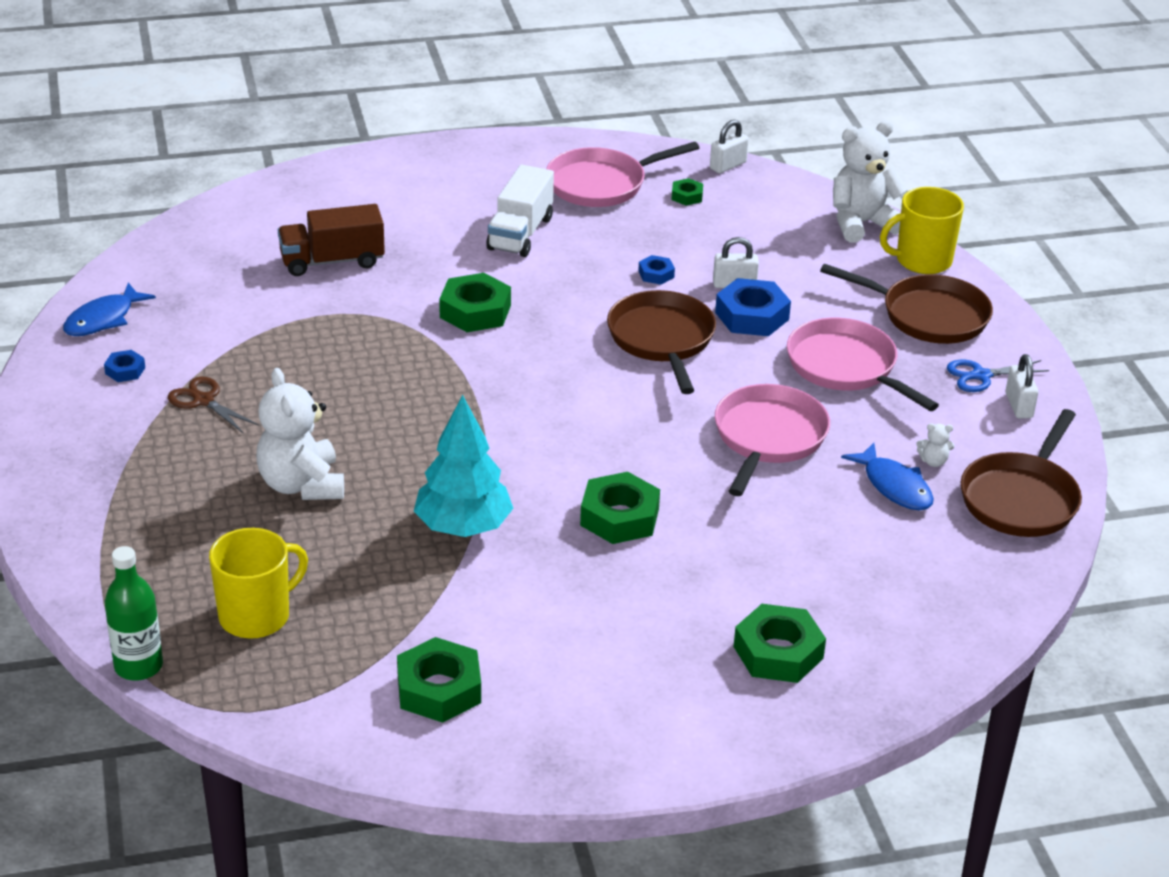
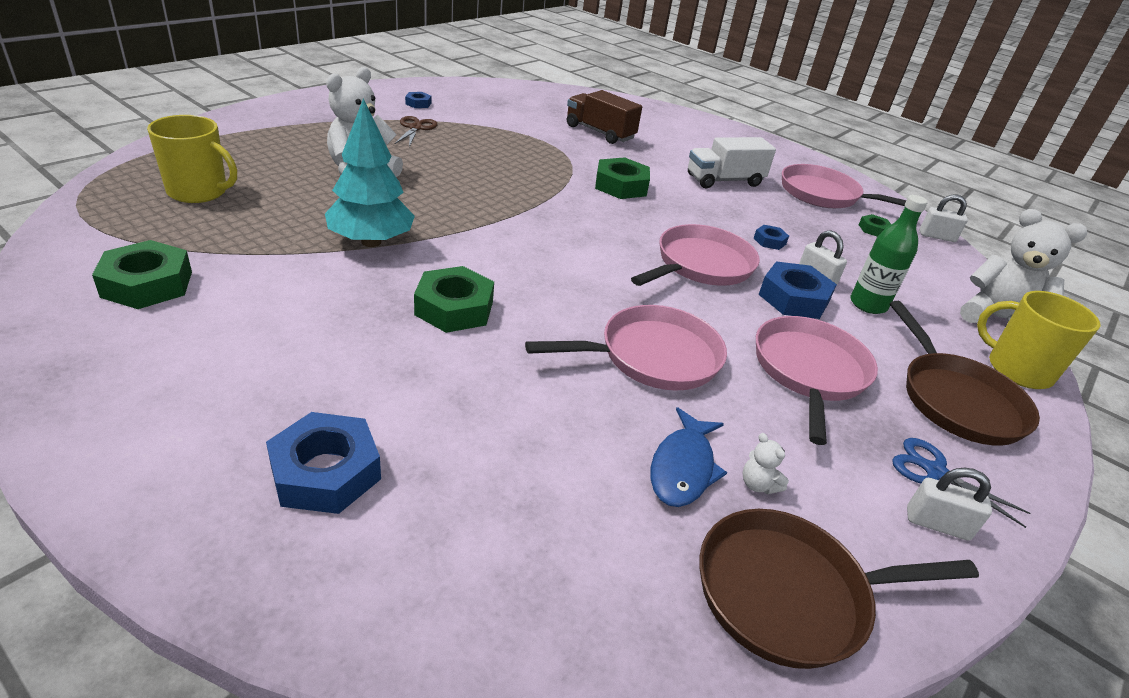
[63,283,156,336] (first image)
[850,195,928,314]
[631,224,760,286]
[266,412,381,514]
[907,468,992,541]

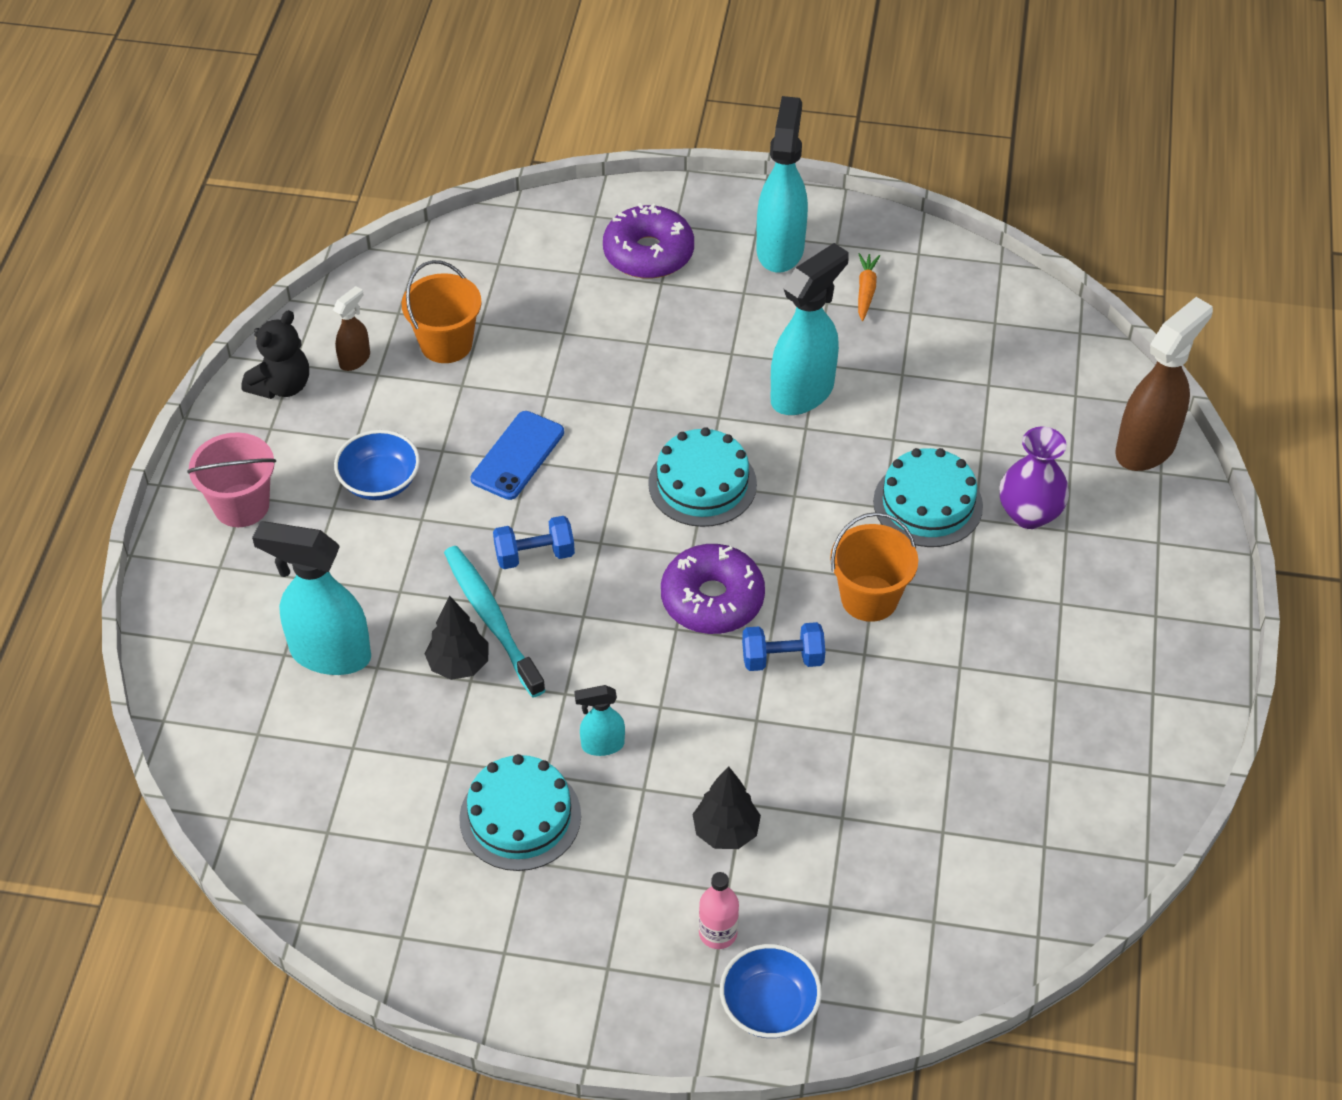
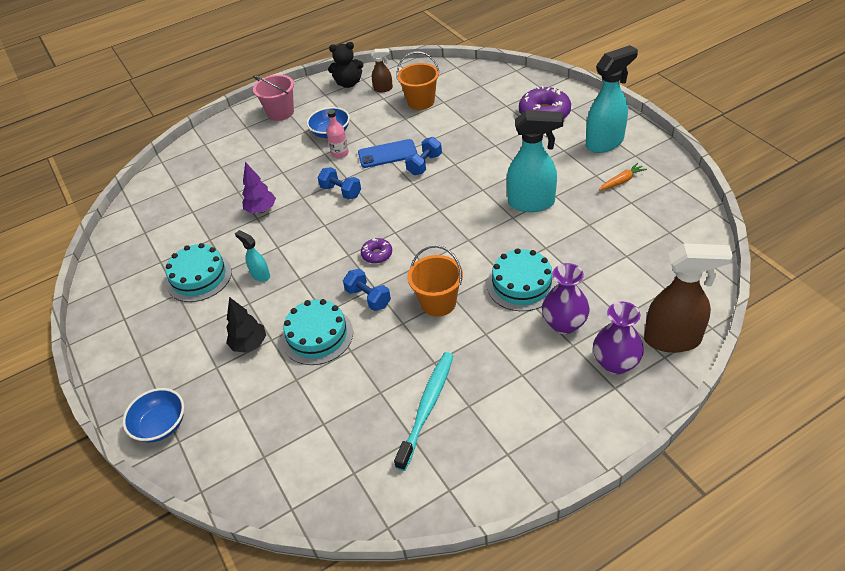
[252,522,371,675] (first image)
[405,137,442,175]
[593,302,644,374]
[394,352,454,471]
[282,299,353,365]
[327,110,349,158]
[242,162,276,213]
[361,238,392,264]

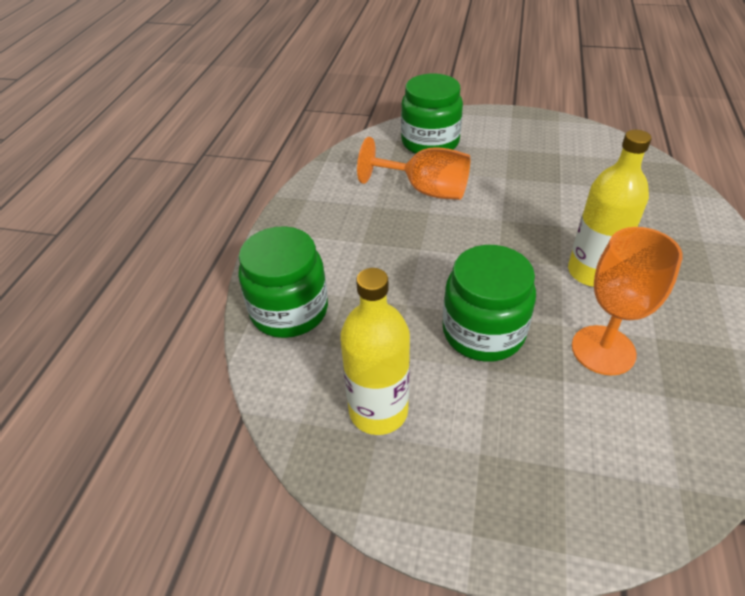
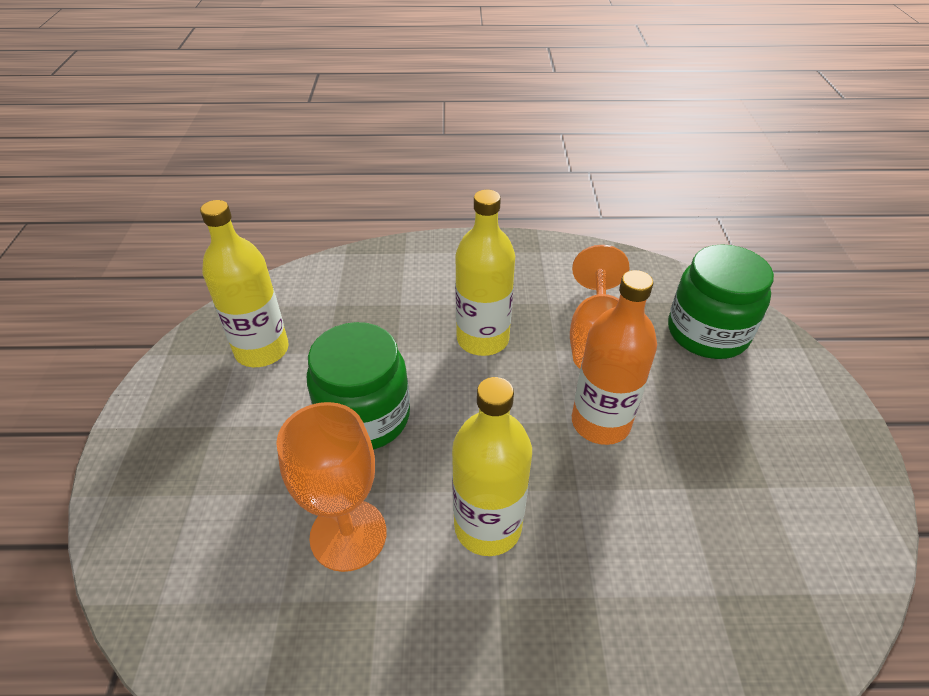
[238,226,328,338] (first image)
[455,190,515,356]
[572,270,657,445]

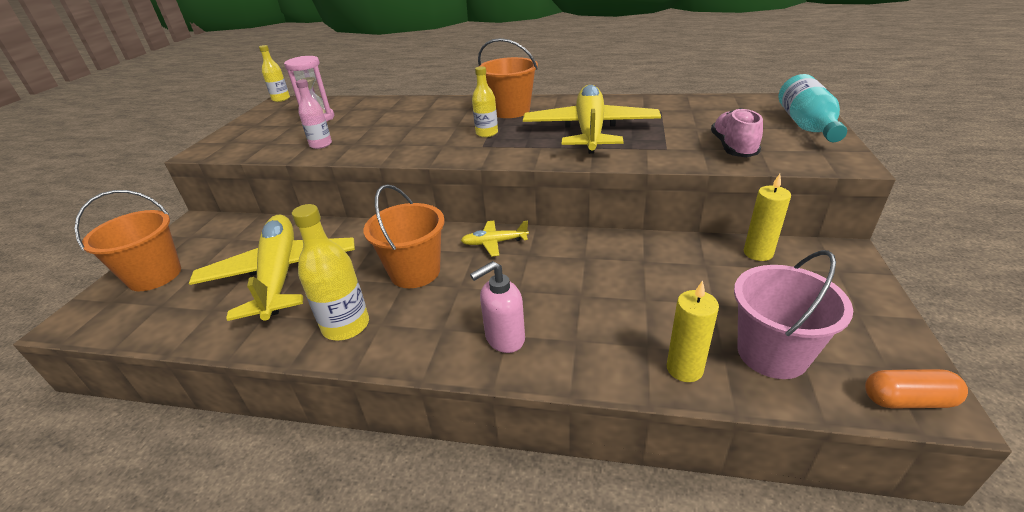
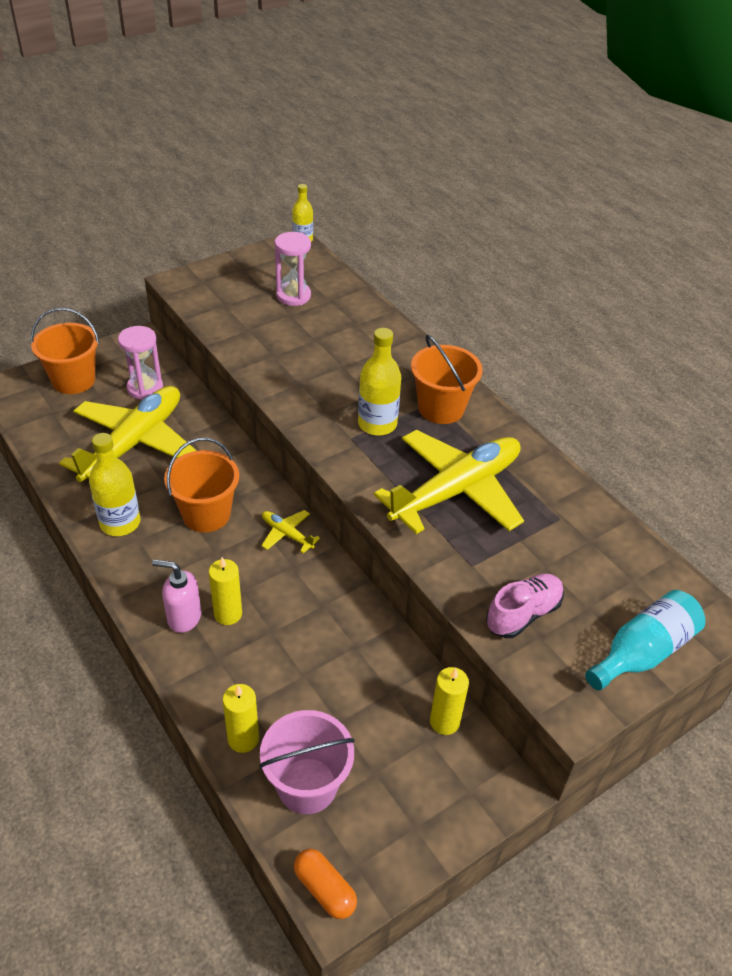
[296,79,332,149] (first image)
[118,326,163,400]
[209,557,242,625]
[358,328,401,436]

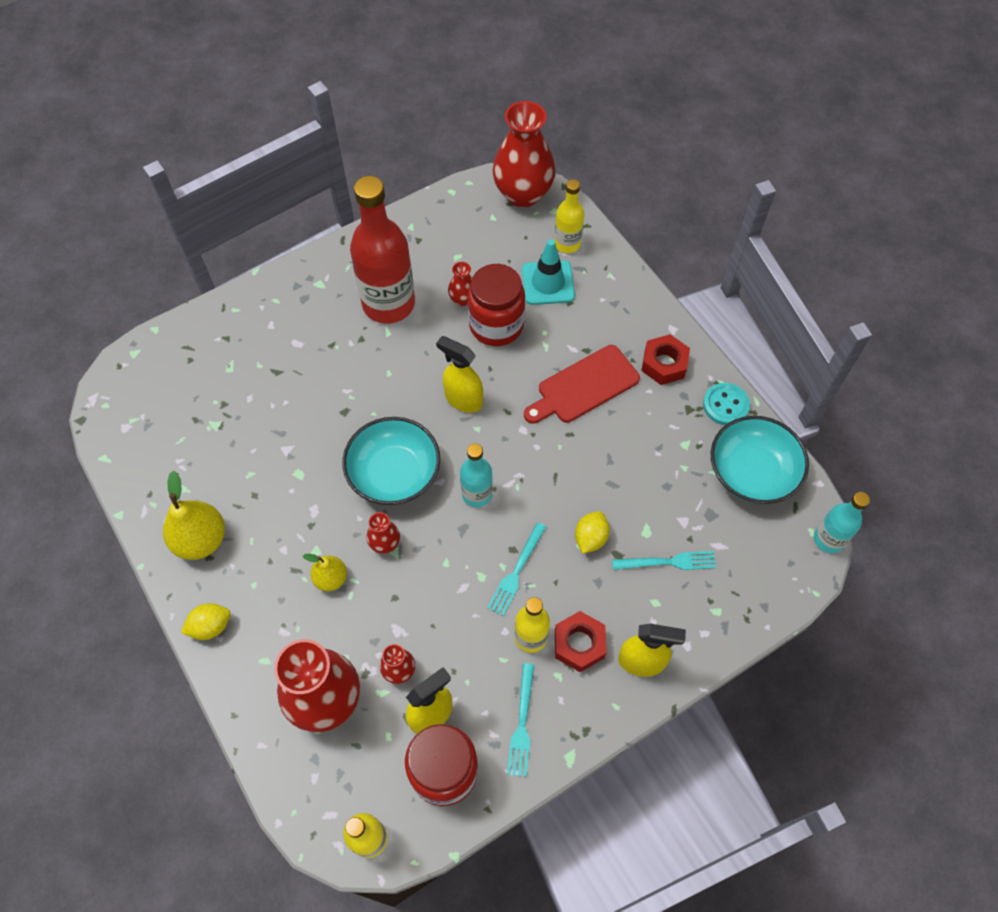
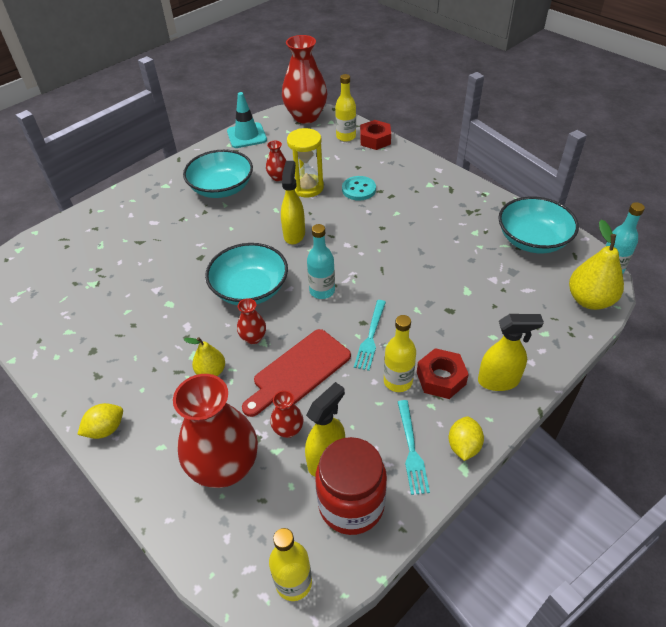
[612,551,716,570] (first image)
[569,220,624,310]
[227,92,267,148]
[242,329,351,417]
[449,416,484,461]
[360,120,391,150]
[342,176,376,201]
[183,150,253,198]
[287,128,324,197]
[281,161,305,245]

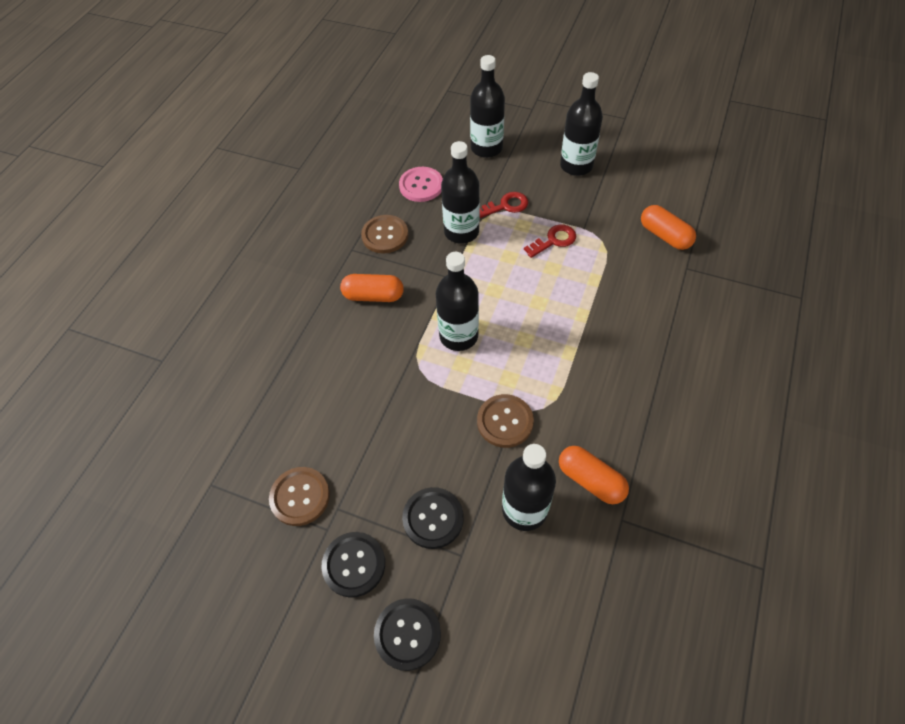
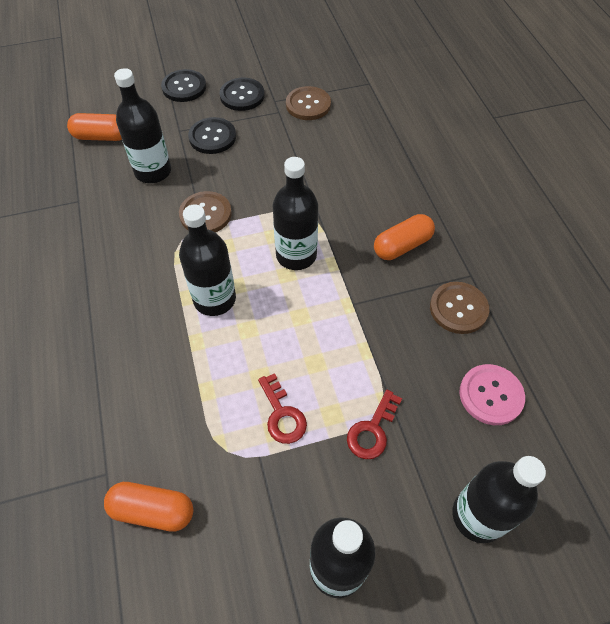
[179,204,236,316]
[67,113,122,141]
[258,373,307,444]

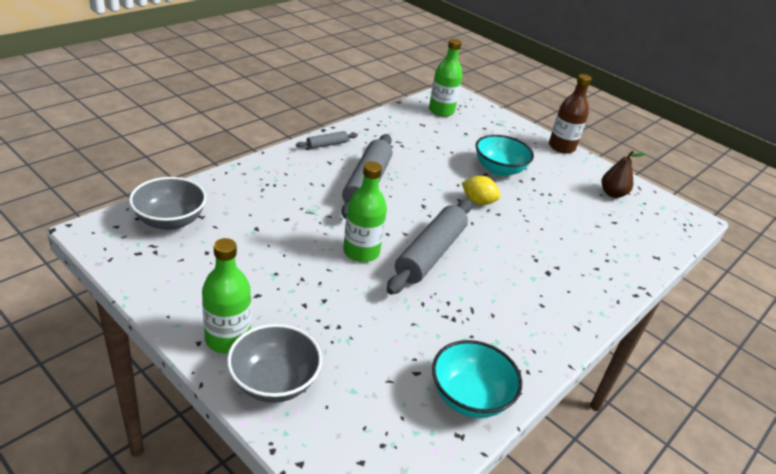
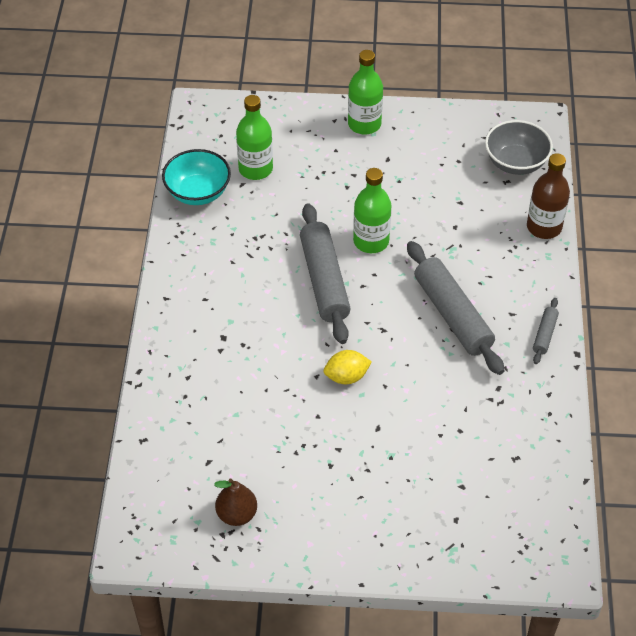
[227,324,322,403] (first image)
[476,135,534,176] (first image)
[236,95,273,180]
[527,153,570,239]

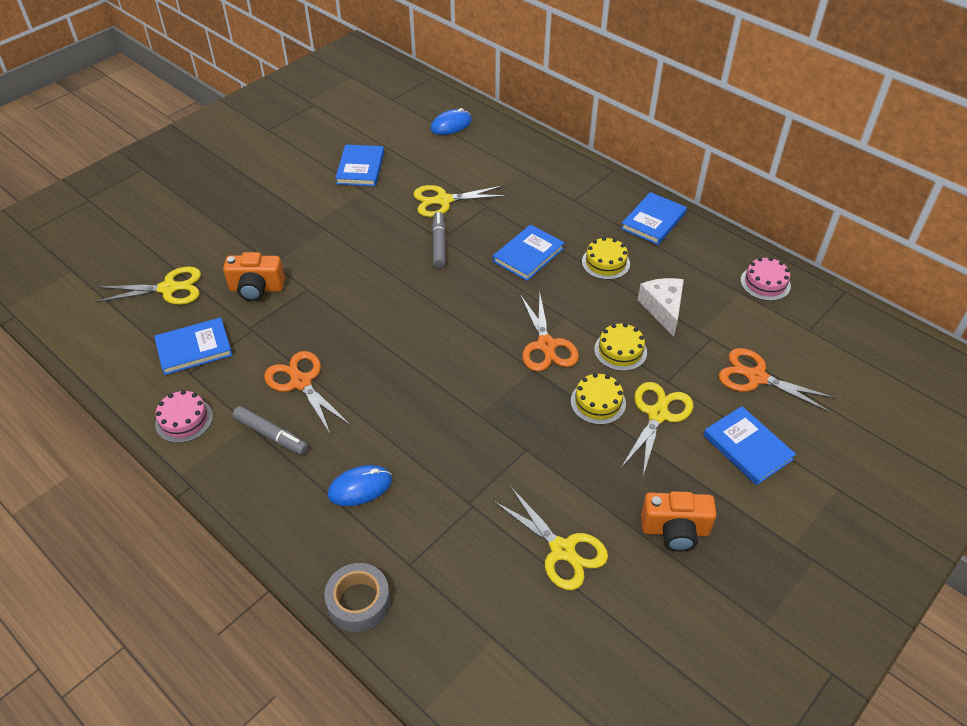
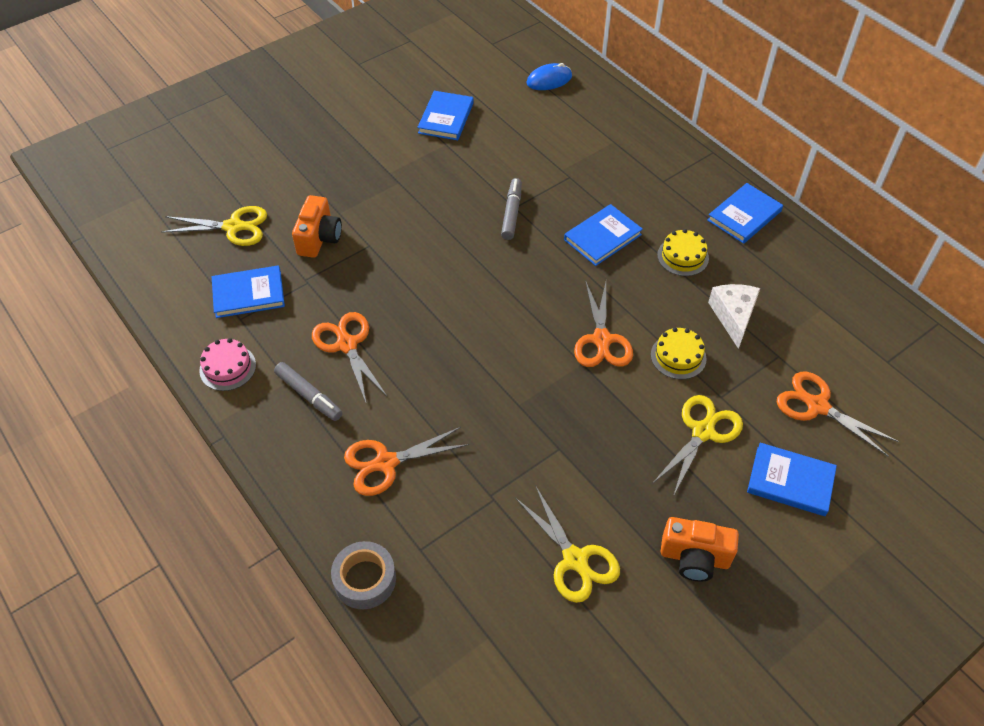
[413,185,507,217] (first image)
[571,373,626,425] (first image)
[741,257,791,301] (first image)
[344,427,469,496]
[292,195,342,258]
[747,443,837,516]

